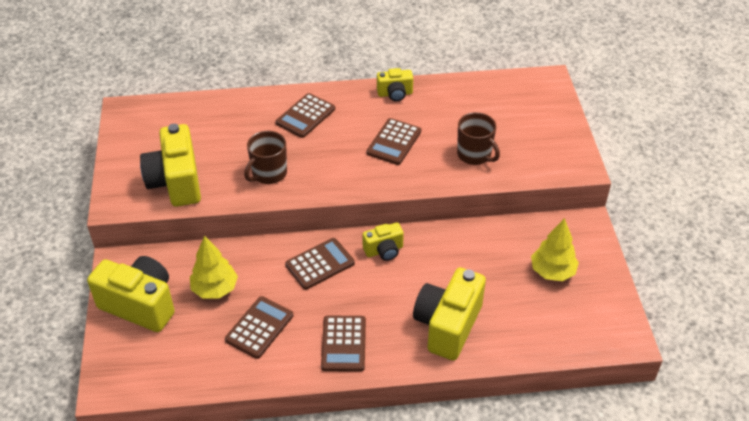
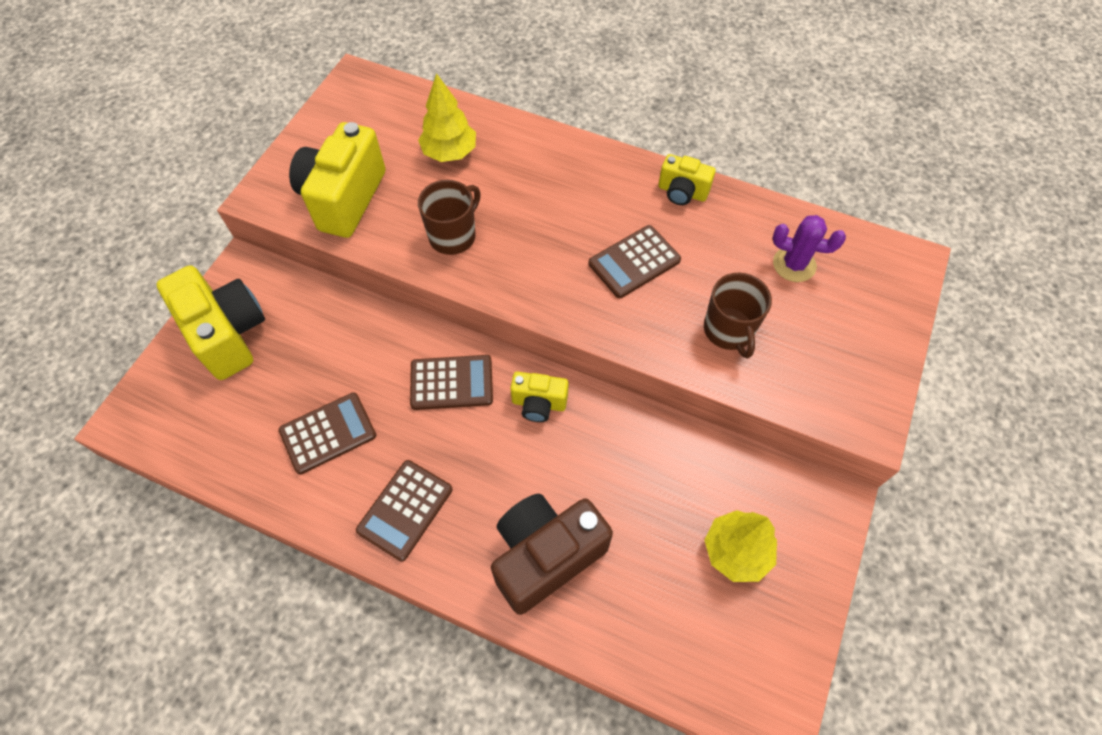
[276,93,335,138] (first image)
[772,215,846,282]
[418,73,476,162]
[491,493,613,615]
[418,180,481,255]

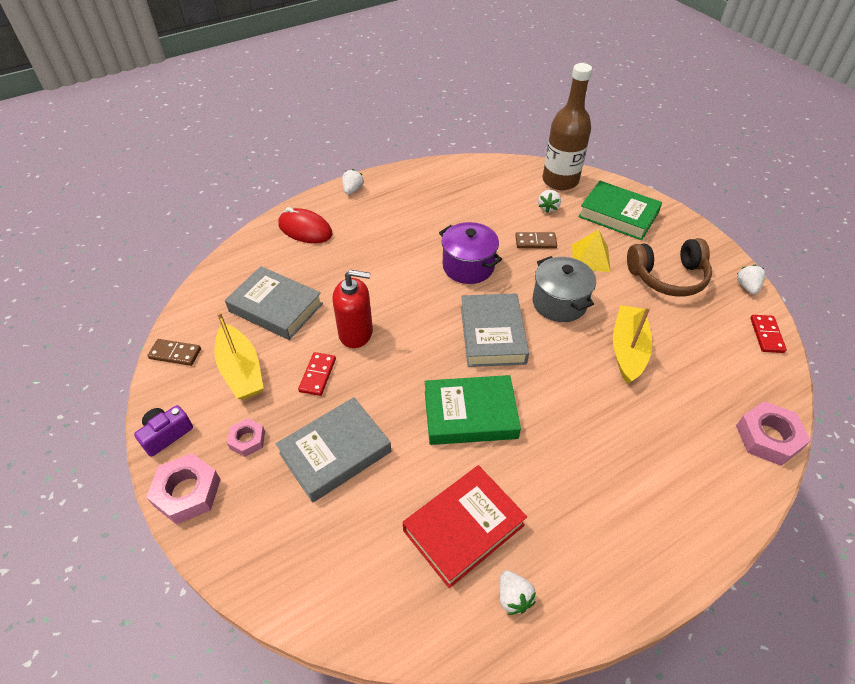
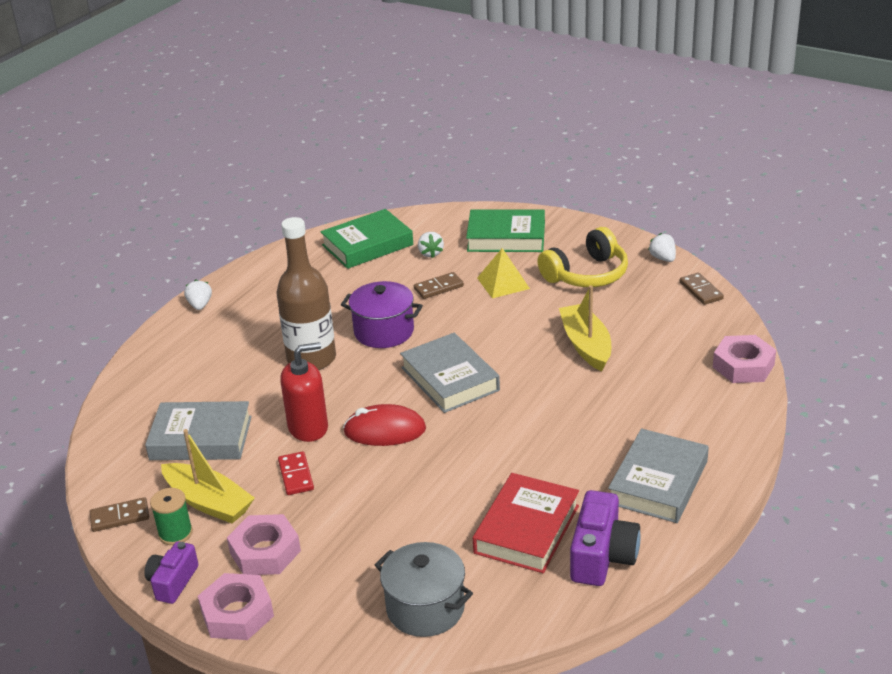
[150,488,193,545]
[608,429,709,523]
[343,404,426,446]
[320,209,413,269]
[375,542,473,637]
[277,217,336,370]
[570,490,641,586]
[537,227,628,287]
[680,273,724,305]
[227,514,301,575]

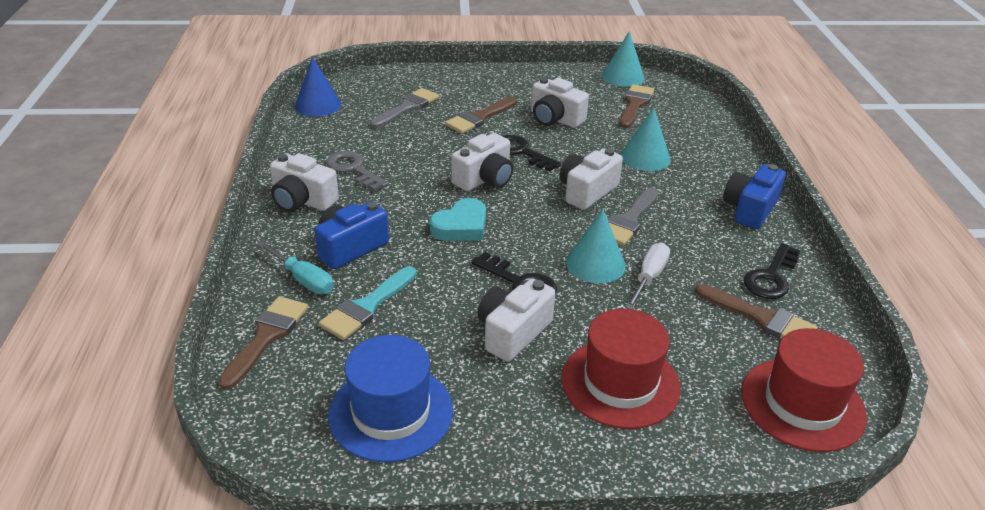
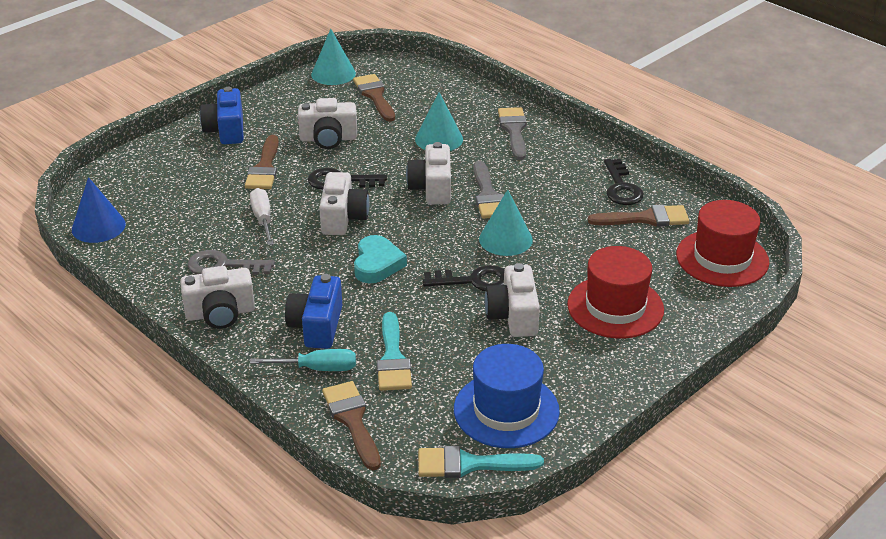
[418,446,544,478]
[498,107,527,160]
[250,188,274,245]
[200,87,244,144]

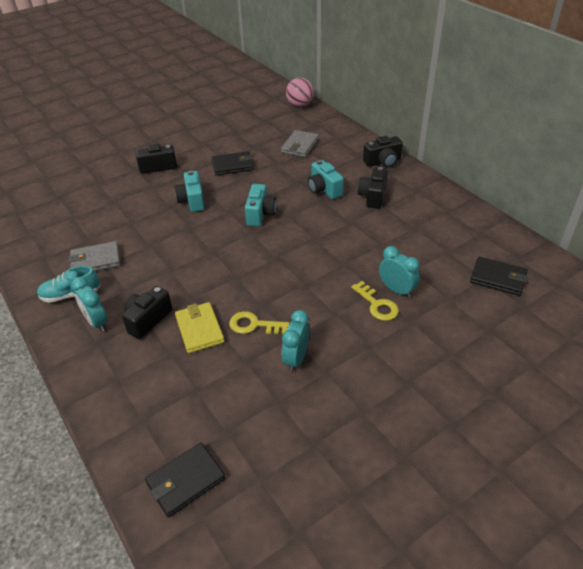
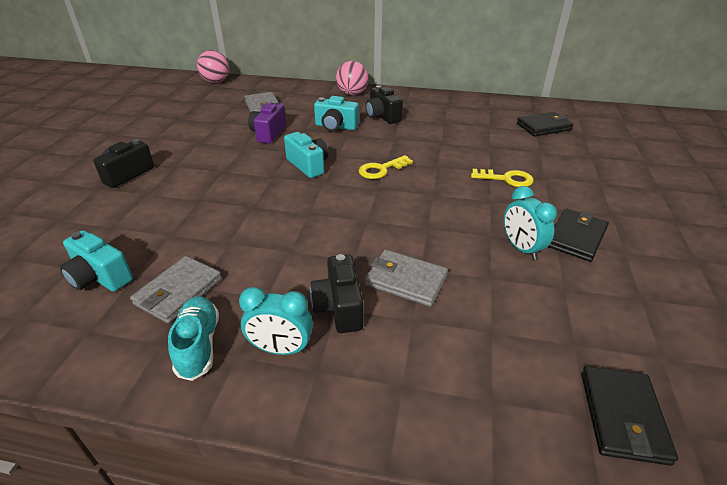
[379,246,420,298] (first image)
[248,101,286,144]
[60,230,133,292]
[548,209,609,262]
[358,155,413,179]
[336,61,369,95]
[365,249,448,307]
[168,296,219,381]

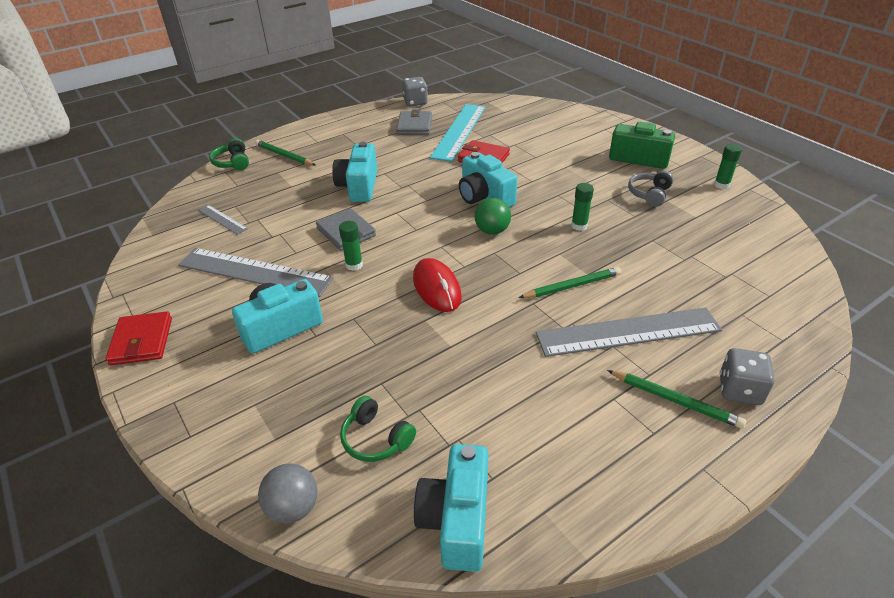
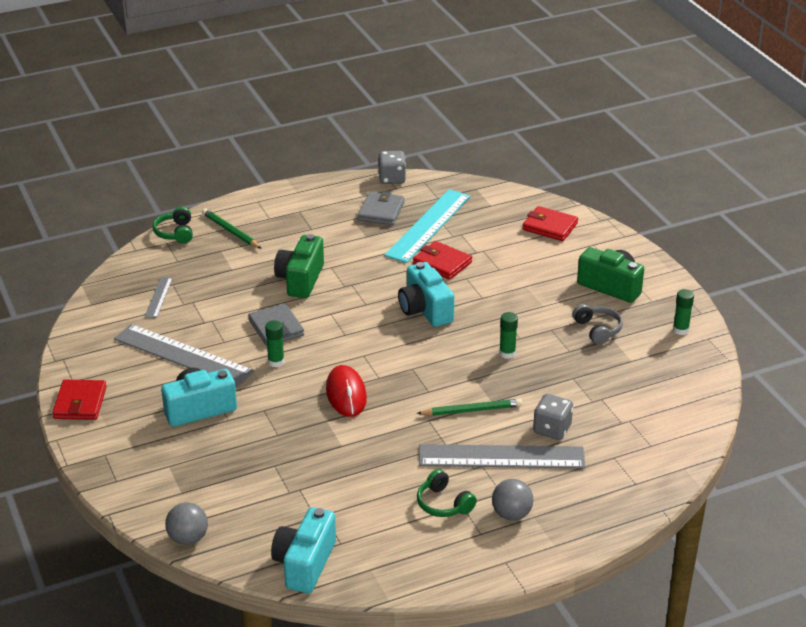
[474,198,511,235] (first image)
[523,206,578,241]
[417,469,477,517]
[533,394,573,440]
[492,479,533,521]
[274,234,324,298]
[144,277,173,318]
[572,304,623,345]

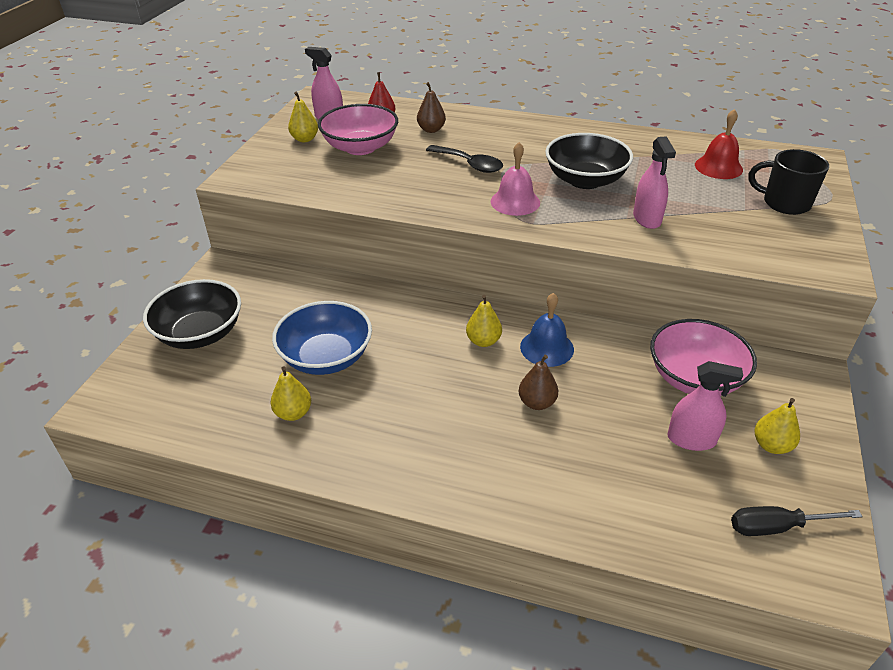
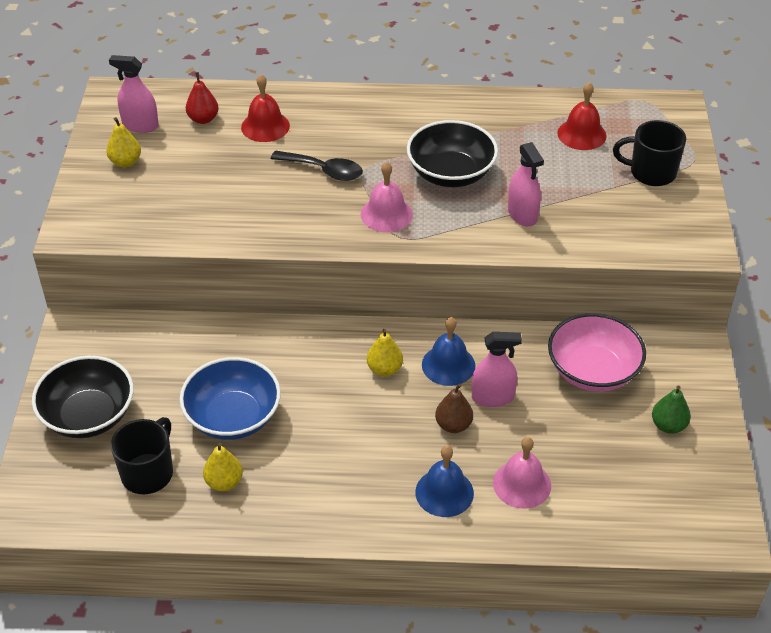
[318,104,398,155] (first image)
[731,506,863,536] (first image)
[111,417,173,494]
[415,445,474,517]
[493,437,551,509]
[472,332,522,407]
[241,74,290,142]
[652,386,691,434]

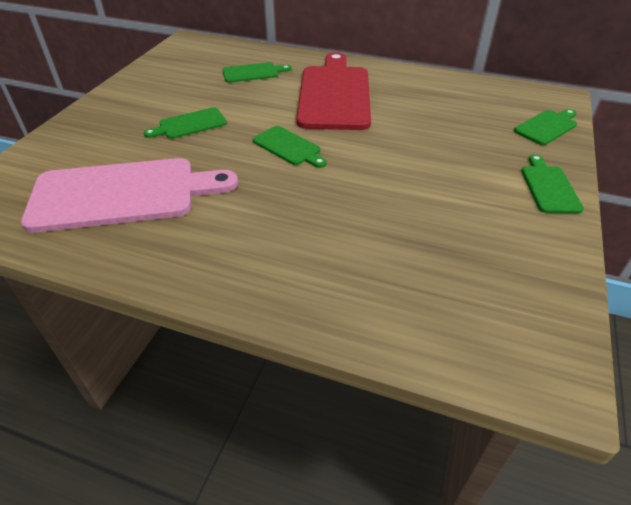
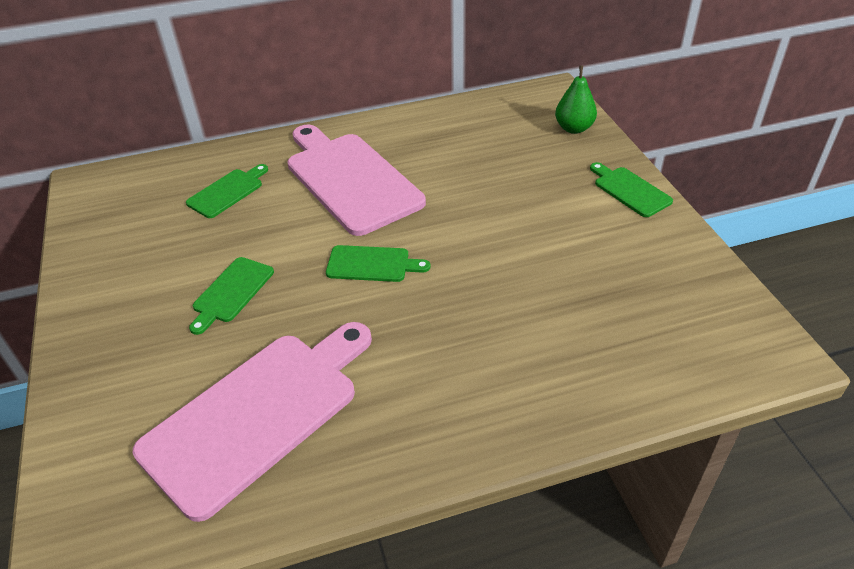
[555,65,597,134]
[287,125,426,236]

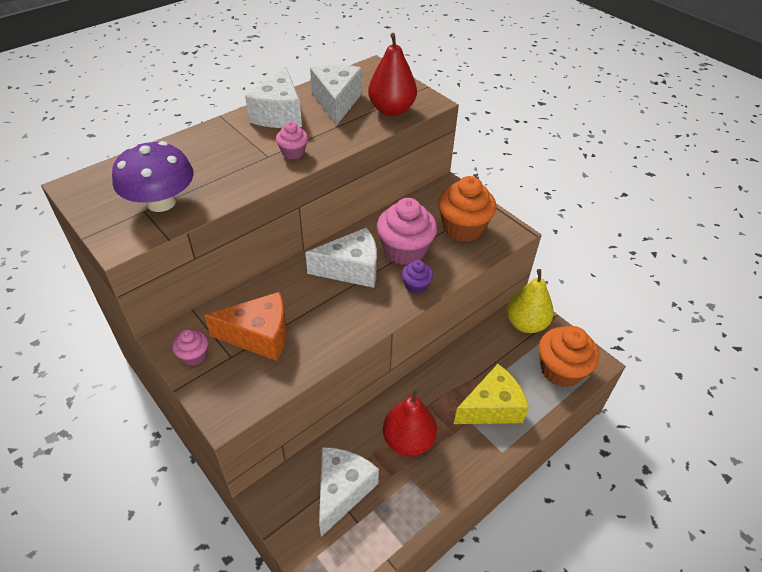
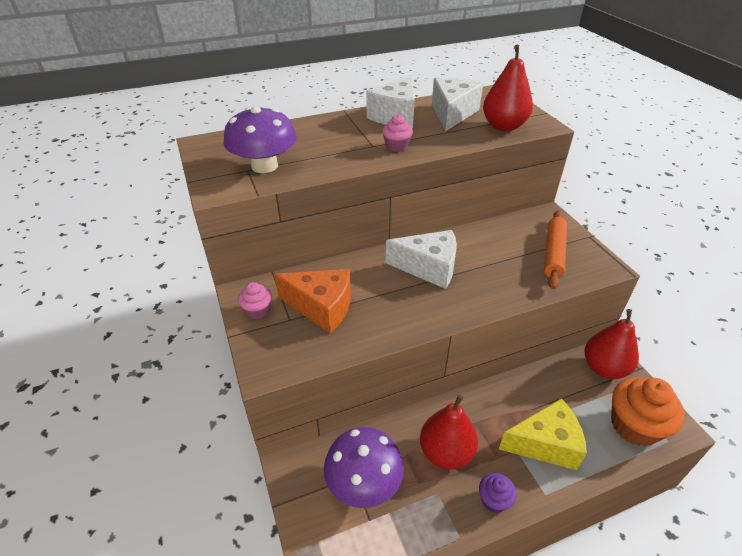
[377,198,437,265] (first image)
[479,473,517,513]
[324,427,404,508]
[544,210,567,289]
[584,309,639,379]

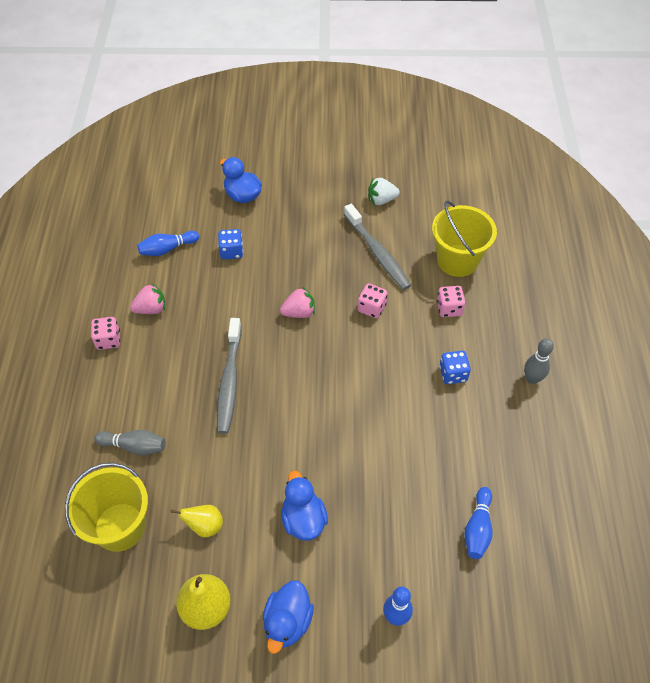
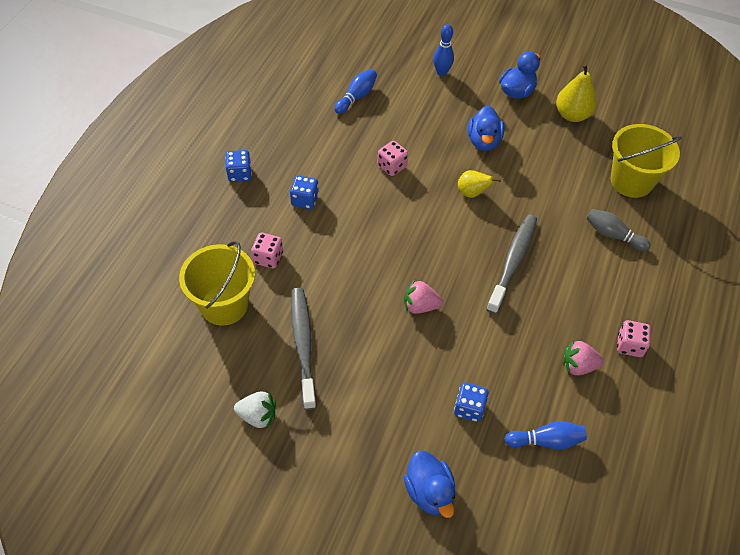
[458,170,501,198]
[378,141,408,176]
[225,150,252,182]

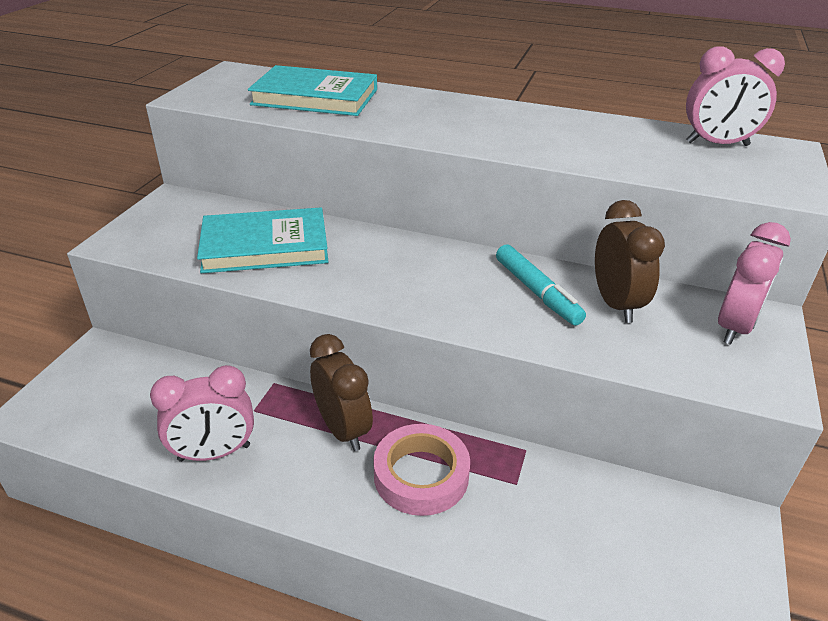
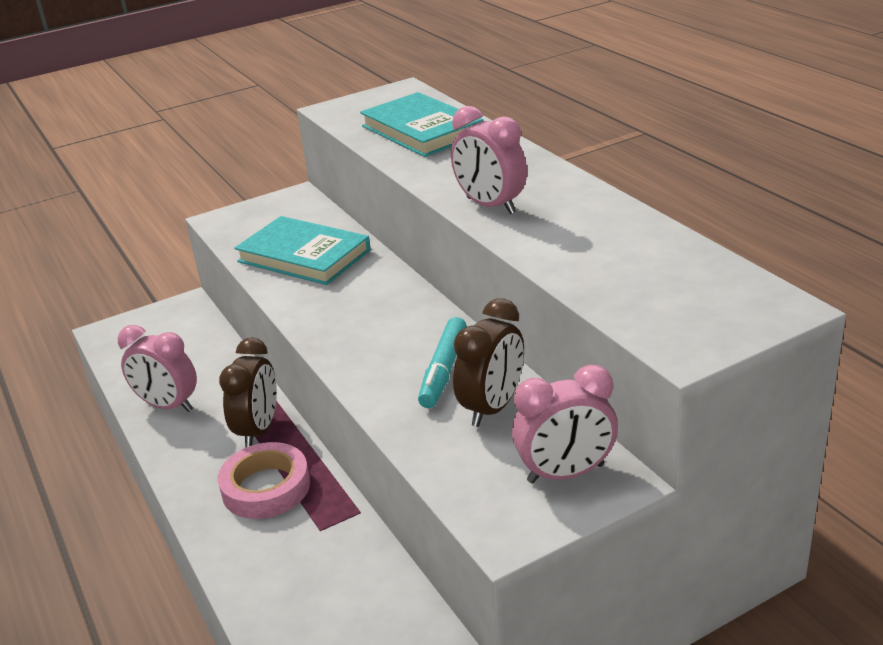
[451,106,527,214]

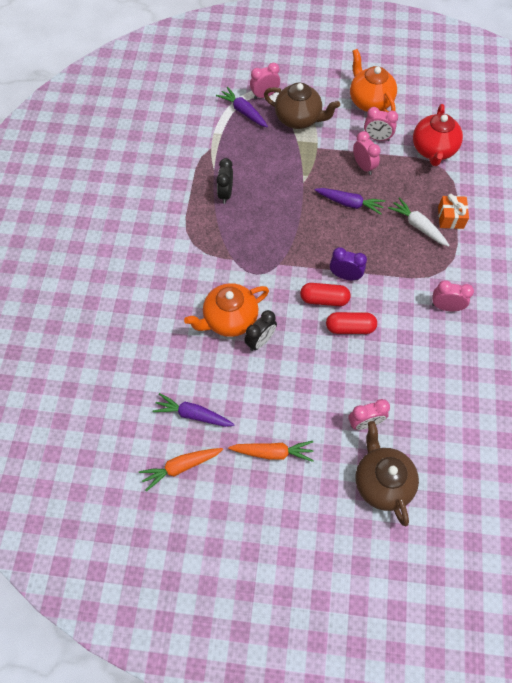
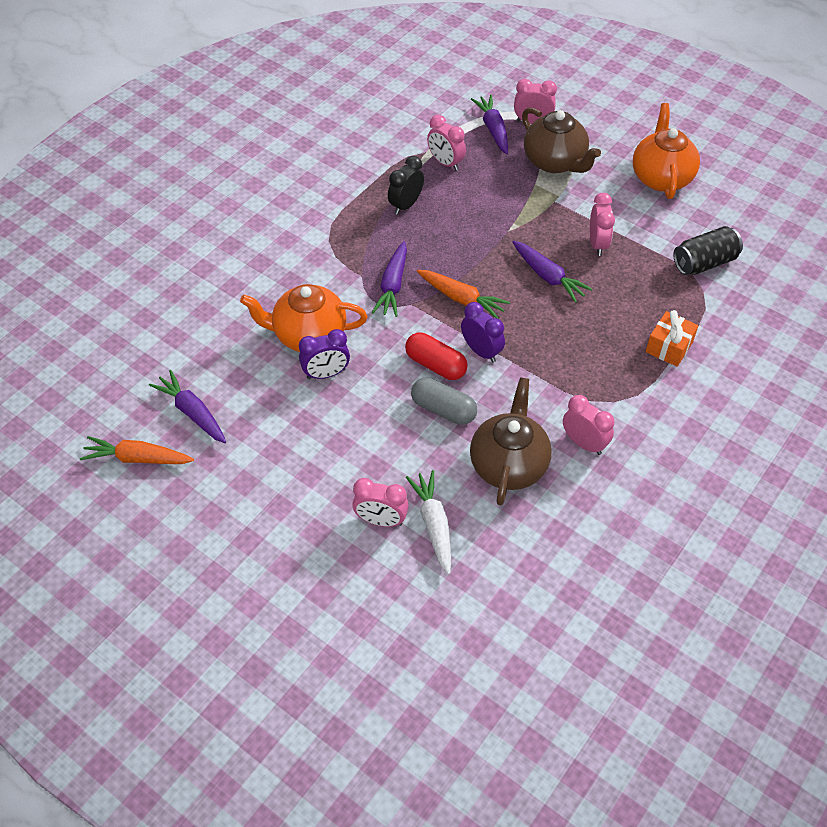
[372,241,407,317]
[417,270,510,319]
[470,377,552,505]
[427,115,466,171]
[406,470,451,575]
[673,226,743,275]
[299,329,350,379]
[411,378,477,425]

